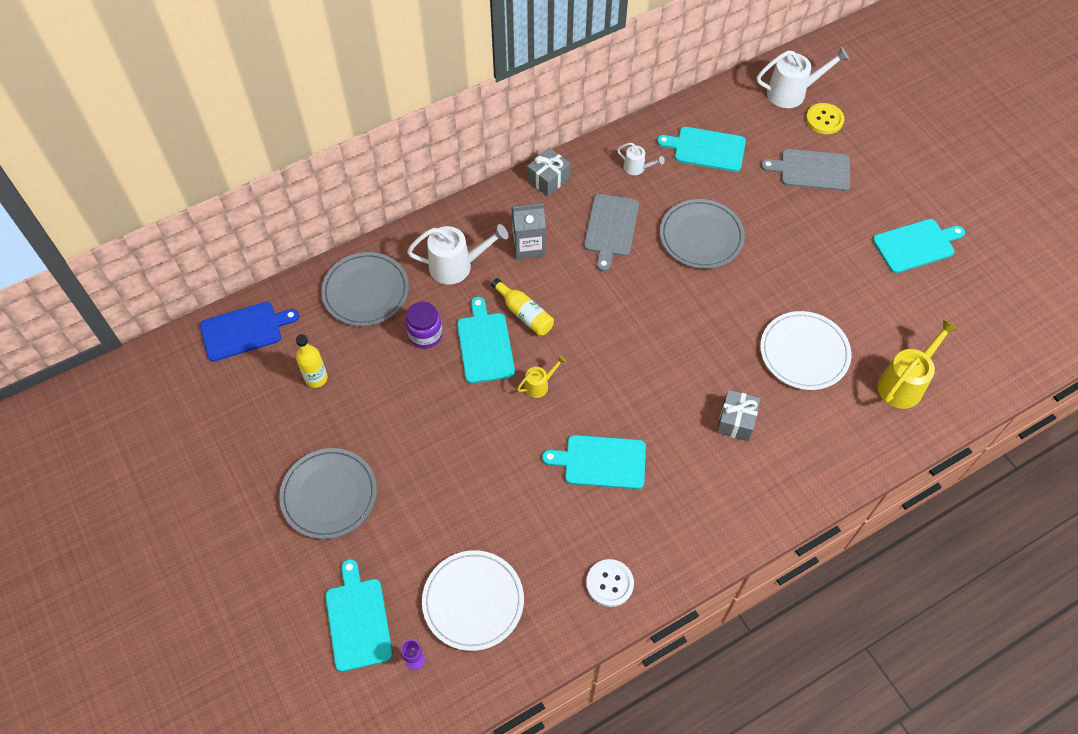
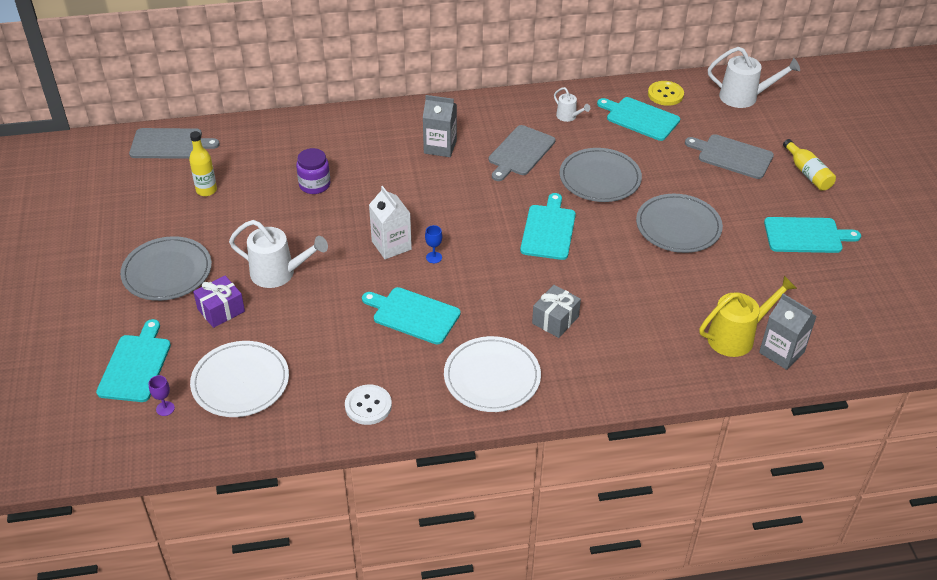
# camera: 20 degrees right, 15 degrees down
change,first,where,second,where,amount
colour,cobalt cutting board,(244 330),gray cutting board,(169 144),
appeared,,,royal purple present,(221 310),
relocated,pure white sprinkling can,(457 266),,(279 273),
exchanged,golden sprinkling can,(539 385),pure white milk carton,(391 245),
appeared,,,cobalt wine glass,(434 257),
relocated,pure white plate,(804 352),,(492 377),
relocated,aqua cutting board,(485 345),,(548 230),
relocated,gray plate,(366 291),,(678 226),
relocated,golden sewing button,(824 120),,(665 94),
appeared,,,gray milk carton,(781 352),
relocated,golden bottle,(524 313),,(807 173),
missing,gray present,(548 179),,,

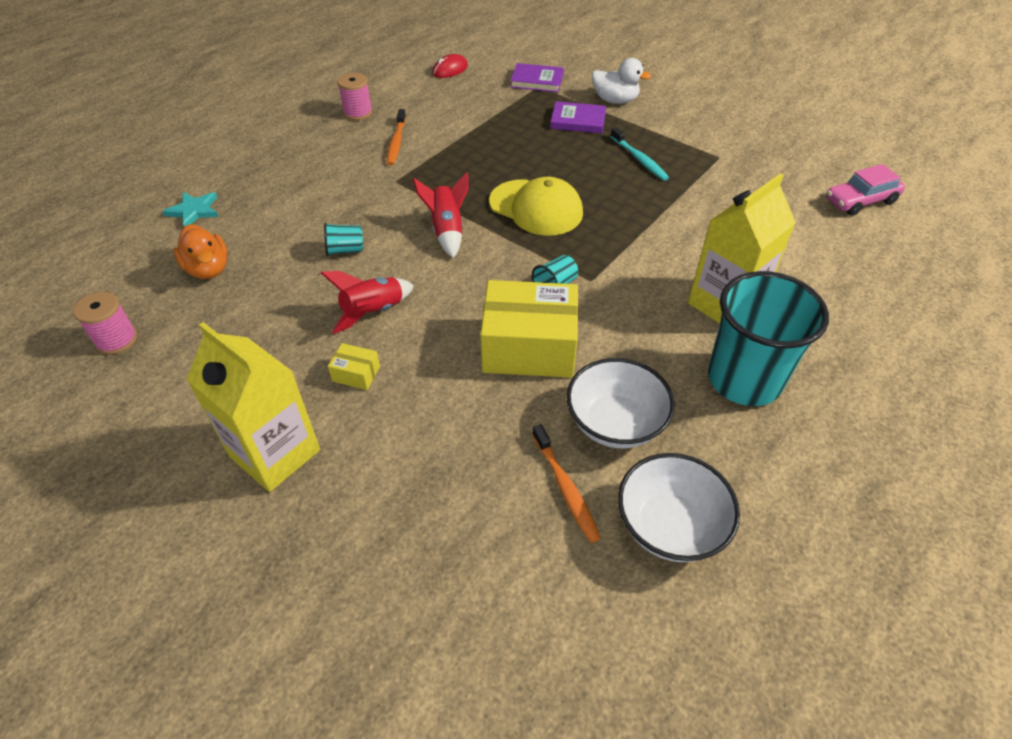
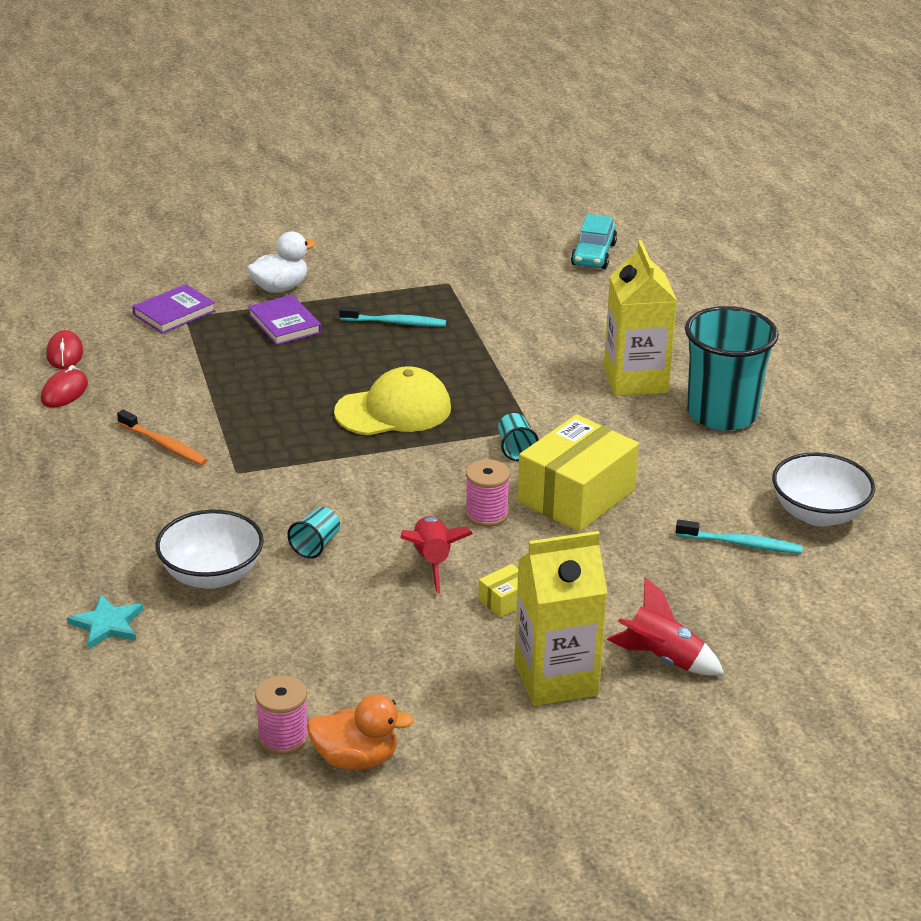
# camera: 55 degrees left, 15 degrees down
change,first,where,second,where,amount
appeared,,,scarlet PC mouse,(64 392),
relocated,pure white bowl,(615 423),,(212 575),
spun,royal purple hardcover,(578 120),,(284 324),75 degrees counterclockwise
relocated,bright orange duck,(208 269),,(356 759),
relocated,pink bobbin,(358 113),,(486 514),
colour,pink automobile,(860 201),aqua automobile,(593 254),
relocated,scarlet toy rocket,(447 230),,(662 659),
colour,bright orange tooth brush,(565 488),aqua tooth brush,(741 544),

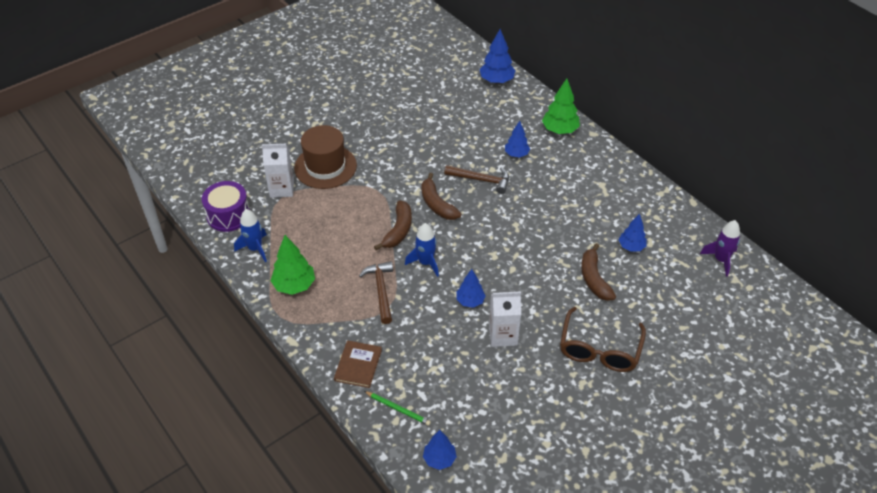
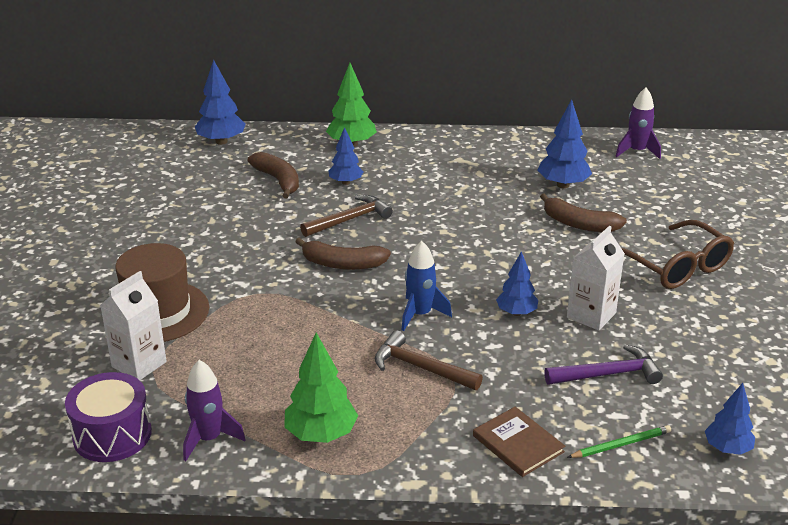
# camera: 50 degrees left, 15 degrees down
change,first,where,second,where,amount
colour,cobalt toy rocket,(255 249),royal purple toy rocket,(209 439),
relocated,dark brown banana,(398 230),,(278 180),
size,cobalt toy tree,(631 247),,(563 185),x1.52
appeared,,,royal purple claw hammer,(607 374),

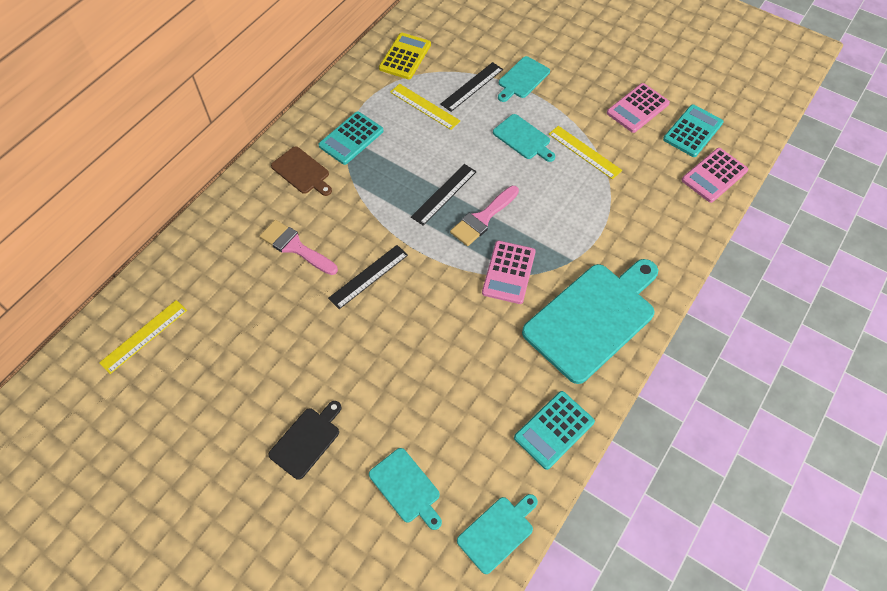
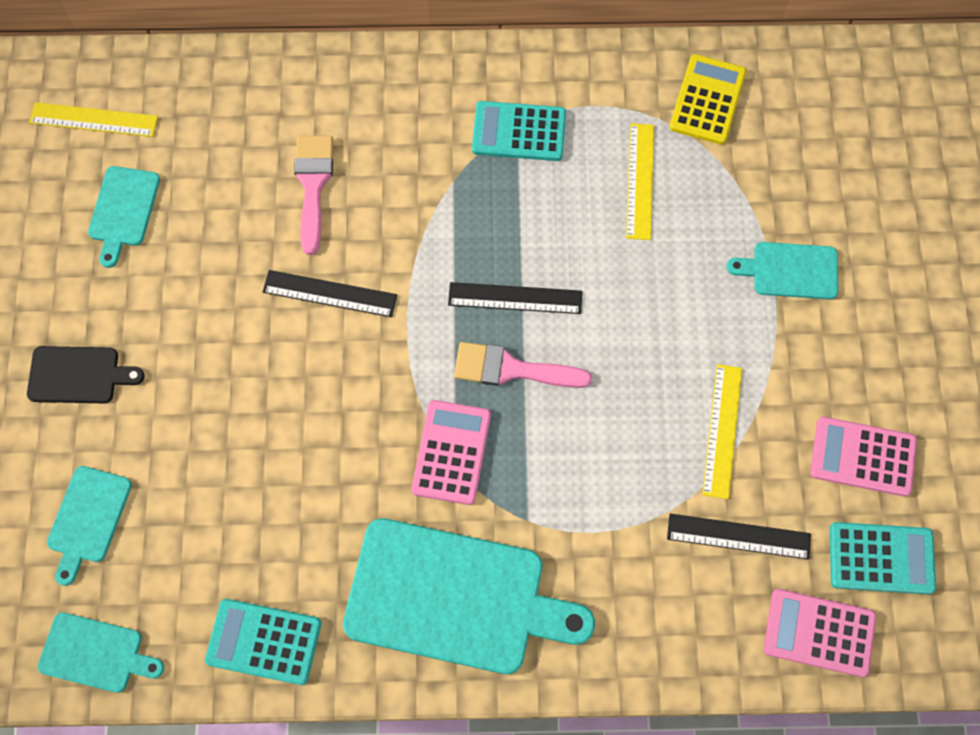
# camera: 55 degrees right, 10 degrees up
change,first,where,second,where,amount
relocated,aqua cutting board,(523 138),,(123 210),
spun,pink calculator,(509 272),,(451 452),120 degrees clockwise
relocated,black straightedge,(472 87),,(738 536),
spun,golden calculator,(405 56),,(707 100),60 degrees counterclockwise
missing,dark brown cutting board,(302 172),,,

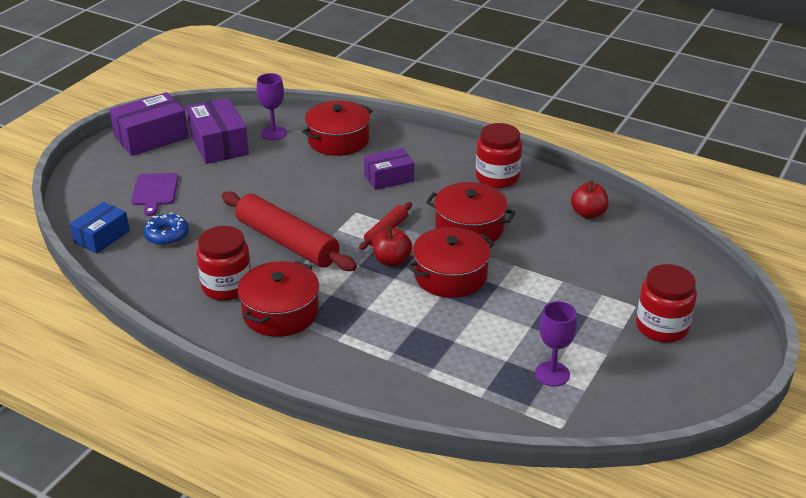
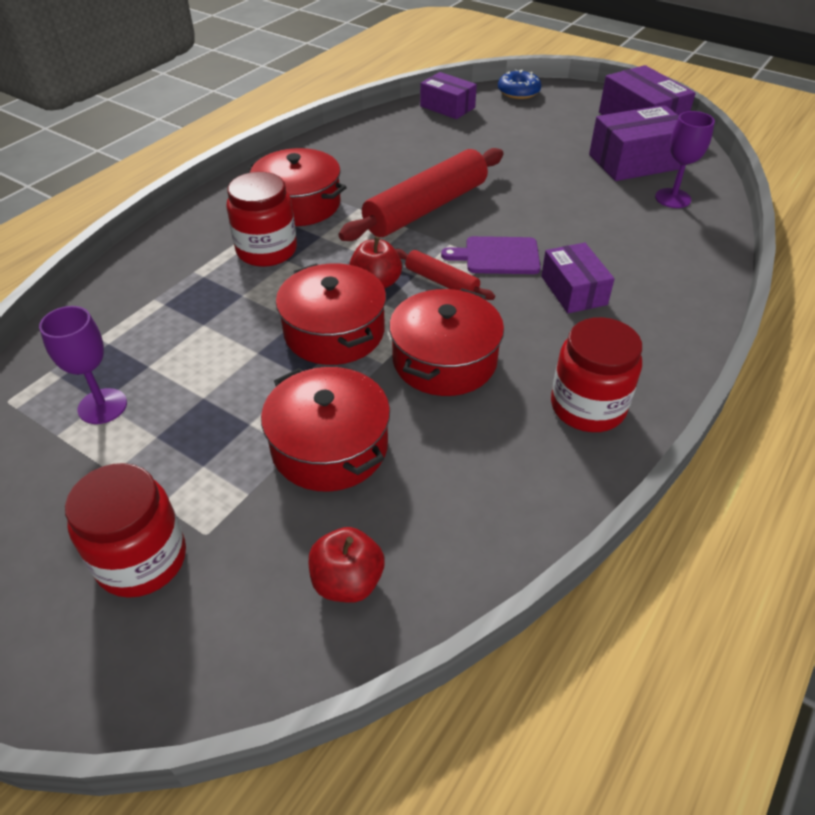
# camera: 95 degrees right, 10 degrees up
change,first,where,second,where,amount
relocated,scarlet jam jar,(227 286),,(267 250),
relocated,scarlet pot,(338 140),,(330 446),
relocated,scarlet apple fruit,(588 214),,(347 581),
colour,cobalt package,(102 237),royal purple package,(447 107),
relocated,royal purple cutting board,(154 191),,(497 256),
relocated,cobalt donut,(167 235),,(518 92),

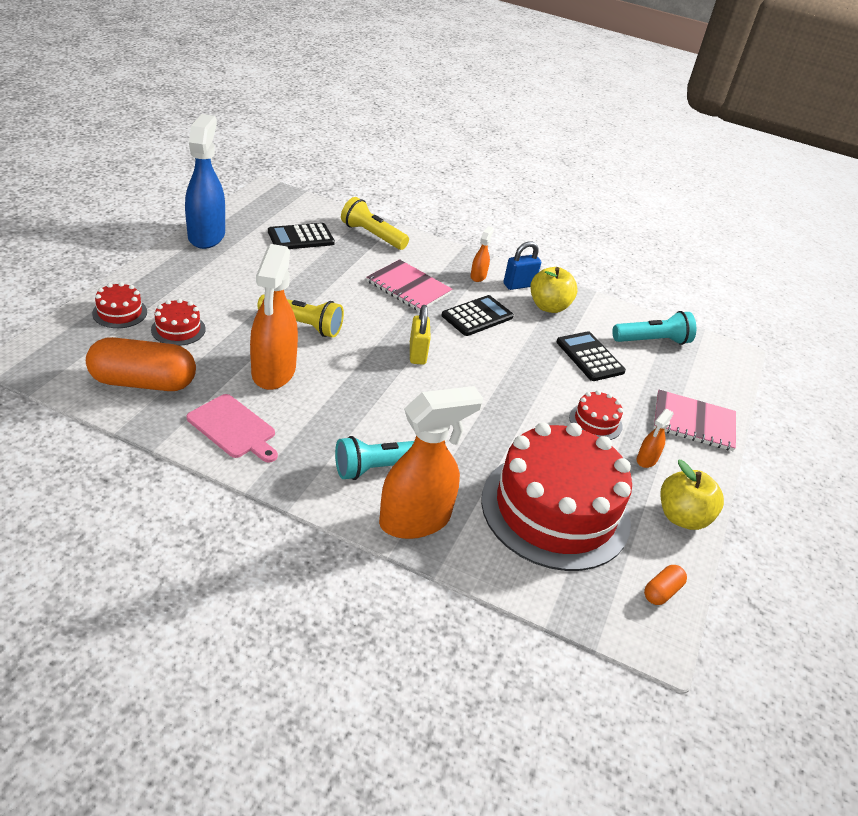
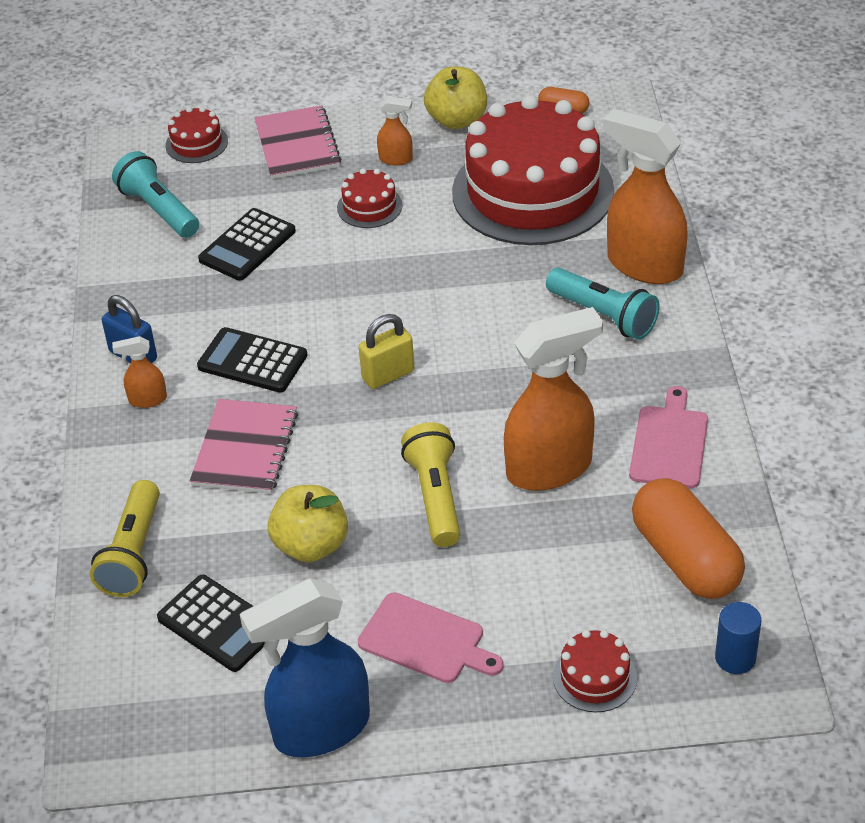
# camera: 110 degrees left, 5 degrees up
change,first,where,second,where,amount
relocated,scarlet layer cake,(178 329),,(196 143),
relocated,golden apple fruit,(548 306),,(311 545),
appeared,,,pink cutting board,(426 640),
appeared,,,cobalt solid cylinder,(735 658),

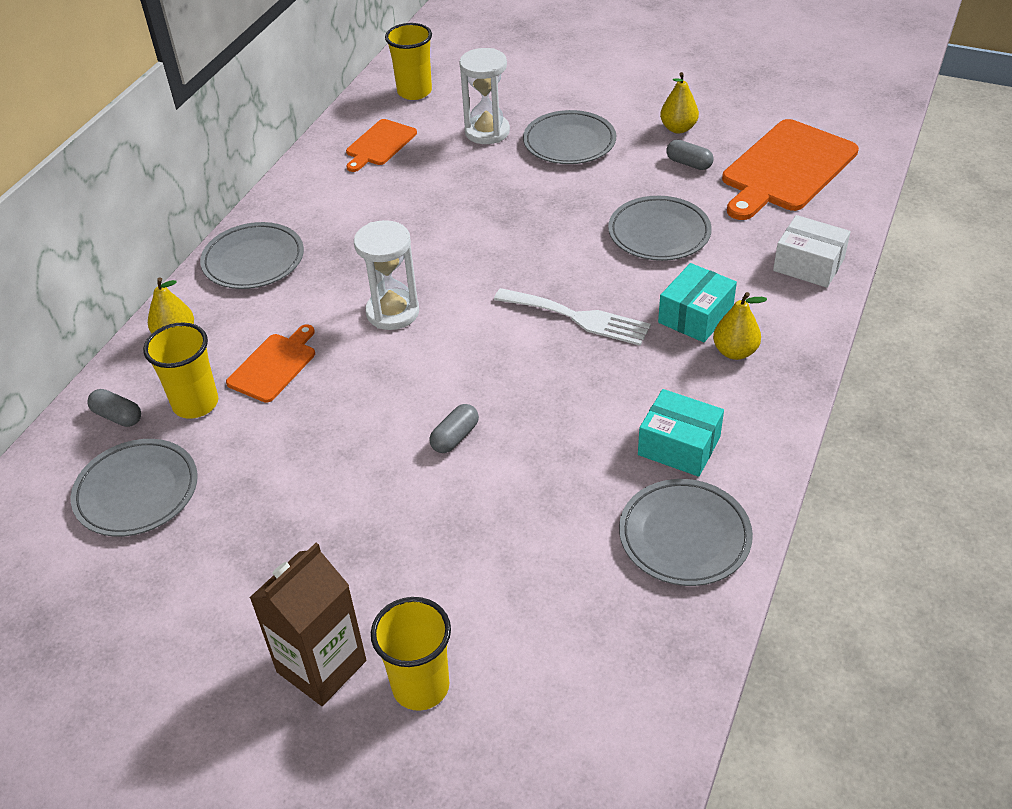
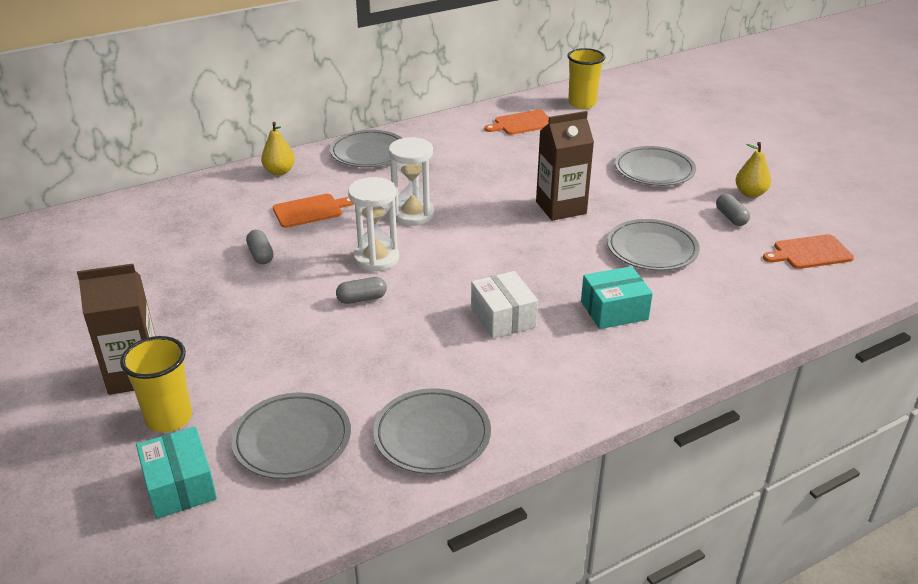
# camera: 35 degrees right, 10 degrees down
change,first,where,second,where,amount
relocated,aqua package,(679 446),,(180 486),
relocated,gray plate,(137 492),,(292 440),
relocated,gray capsule,(117 416),,(261 255),
relocated,pure white sand timer,(487 132),,(376 259),
relocated,pure white package,(808 265),,(503 317),
appeared,,,dark brown milk carton,(561 208),
size,bright orange cutting board,(786 169),,(809 252),x0.54
missing,golden beaker,(195 404),,,
missing,pure white fork,(578 318),,,
missing,golden pear fruit,(735 351),,,

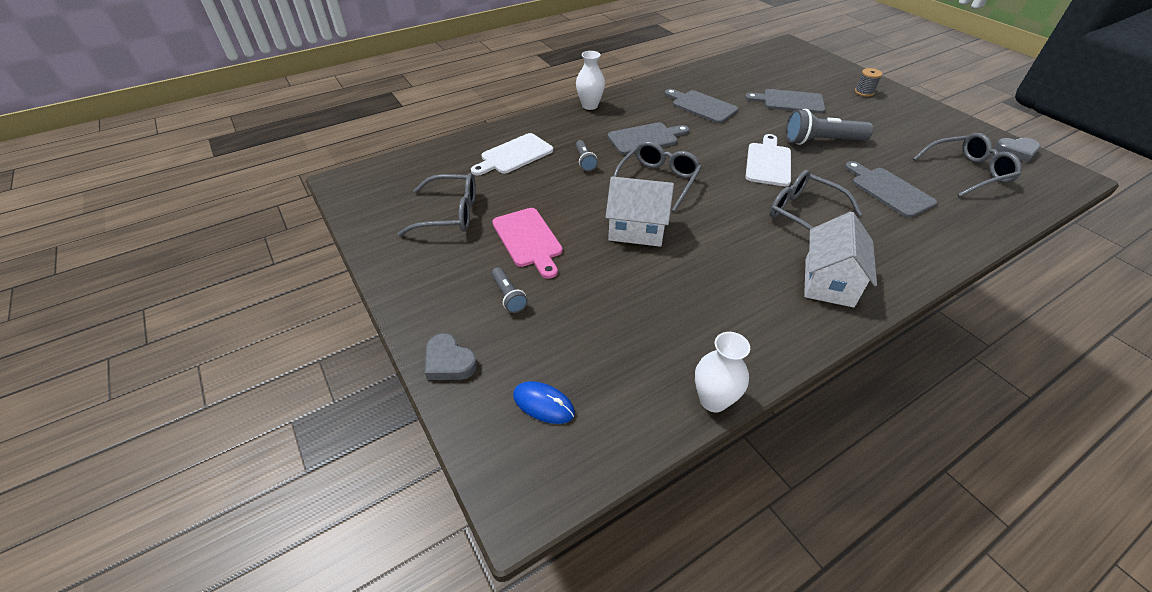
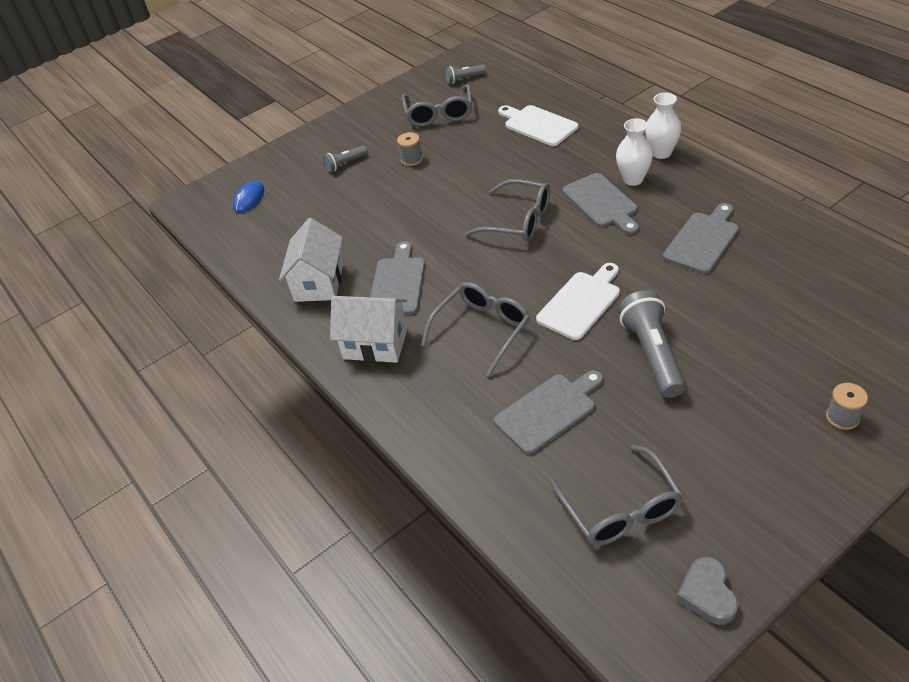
# camera: 90 degrees right, 0 degrees up
change,first,where,second,where,amount
relocated,pure white toy house,(636 230),,(319 282),
relocated,gray cutting board,(789 101),,(398 283),
exchanged,pink cutting board,(528 240),gray bobbin,(411 159),
relocated,gray torch,(585 161),,(464 79),
spun,pure white cutting board,(768 162),,(581 303),60 degrees counterclockwise
relocated,pure white vase,(713 400),,(633 179),
missing,gray love heart,(449 362),,,

